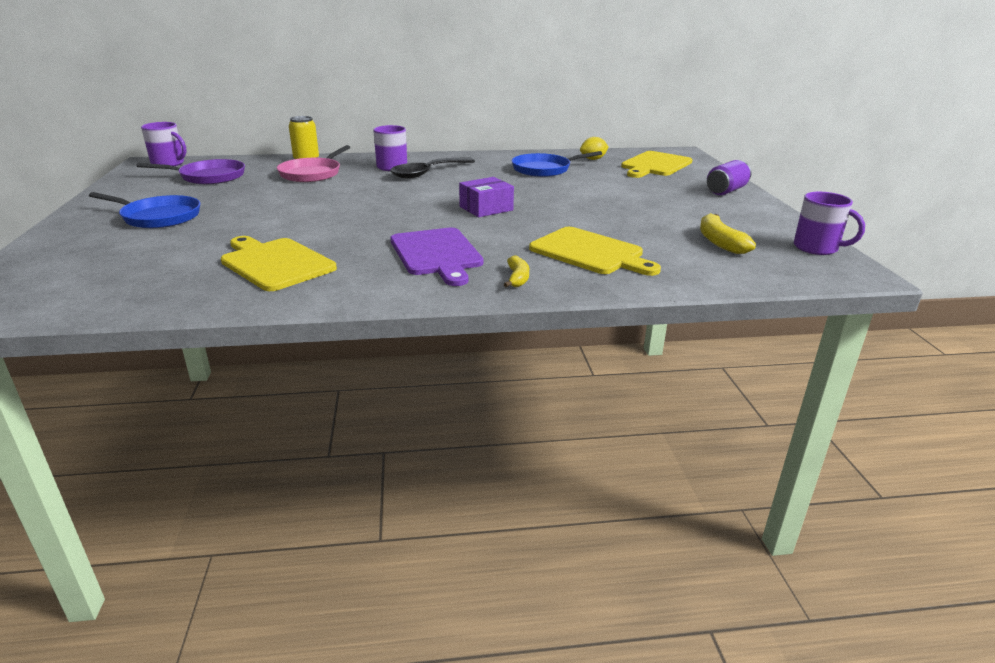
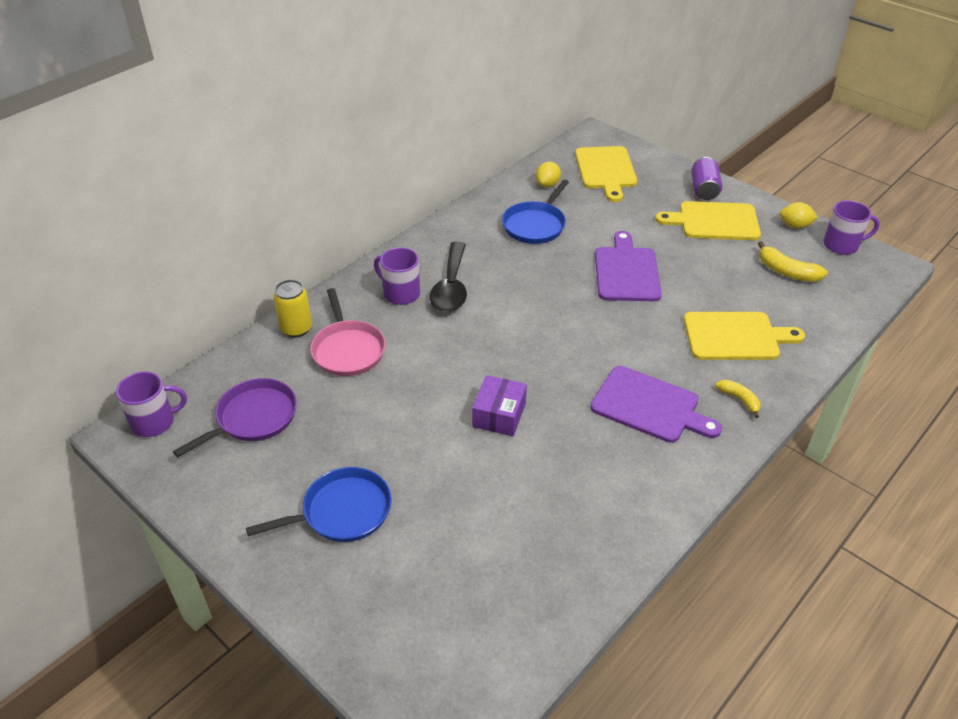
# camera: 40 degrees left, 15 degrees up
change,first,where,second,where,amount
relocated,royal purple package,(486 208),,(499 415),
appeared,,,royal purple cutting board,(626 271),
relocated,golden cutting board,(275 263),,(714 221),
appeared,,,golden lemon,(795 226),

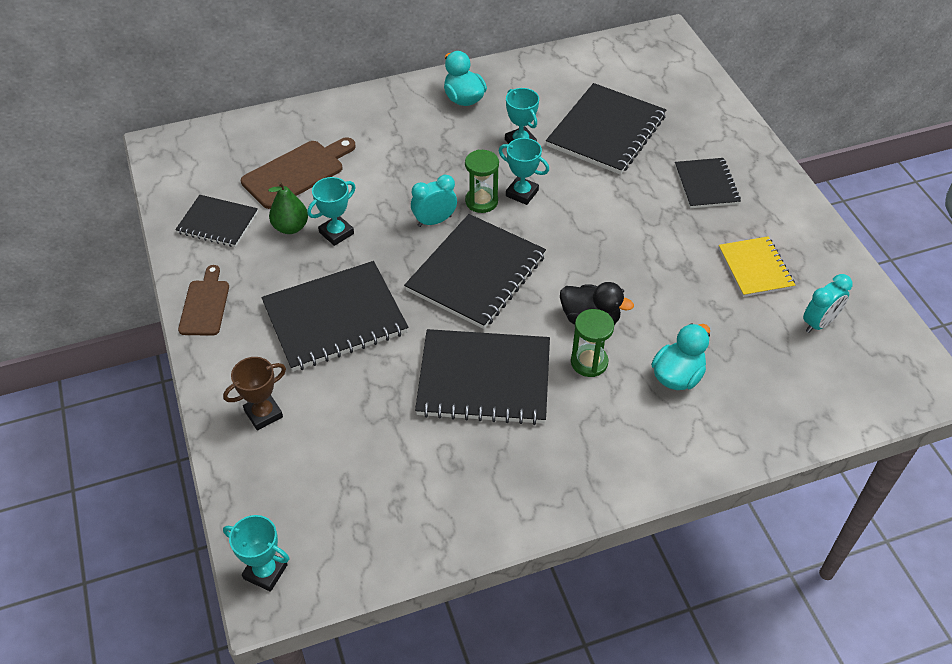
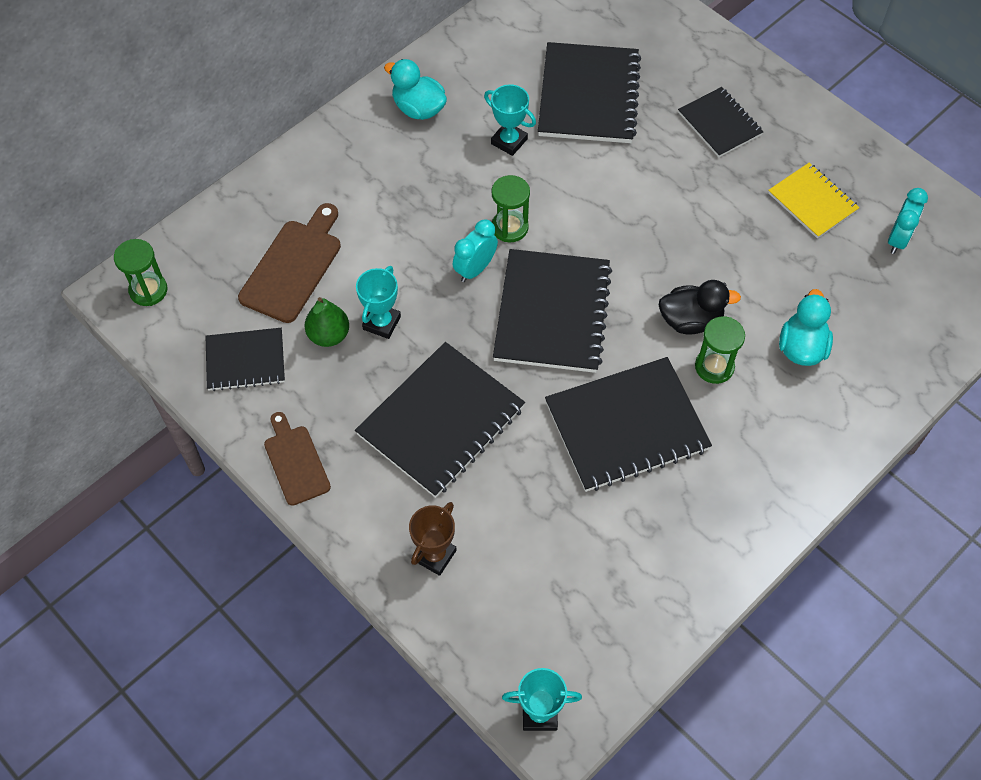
# camera: 25 degrees left, 10 degrees up
change,first,where,second,where,amount
appeared,,,emerald sand timer,(148 290),
missing,aqua award cup,(522 193),,,

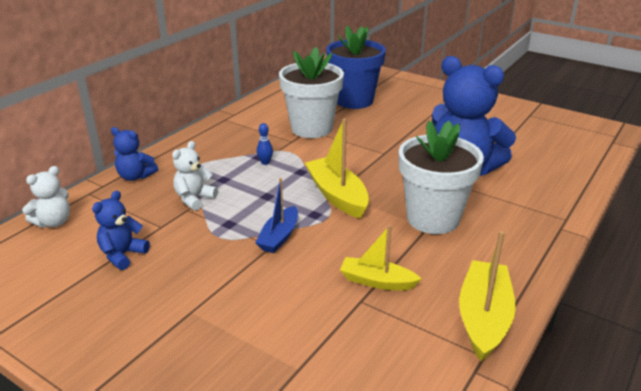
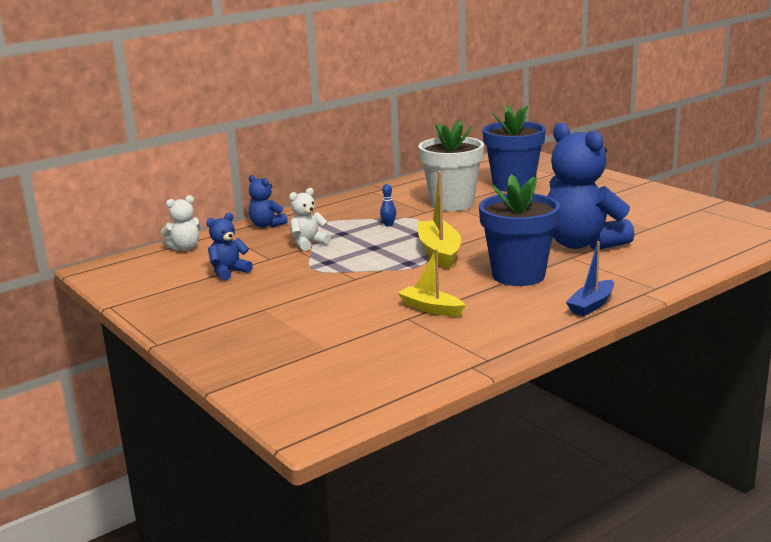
# camera: 20 degrees right, 10 degrees down
change,first,where,second,where,amount
colour,pure white flower pot,(433 218),cobalt flower pot,(518 275),
relocated,cobalt sailboat,(279 237),,(591 305),
missing,golden sailboat,(483 318),,,

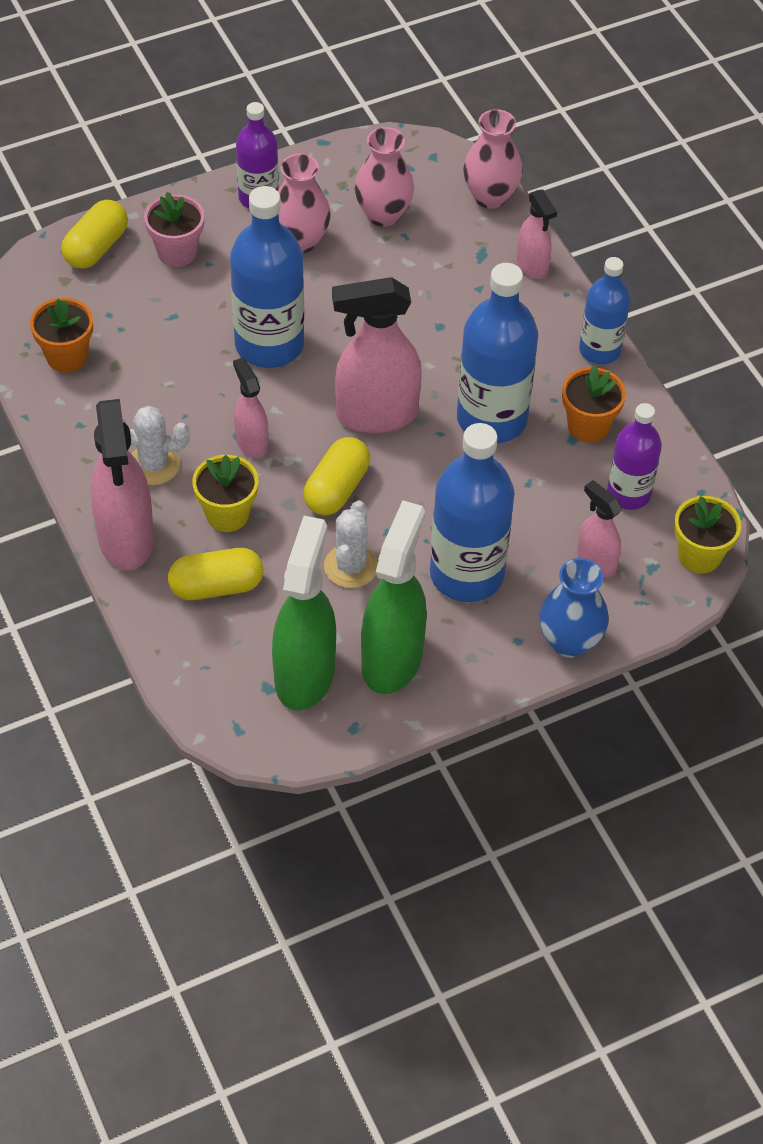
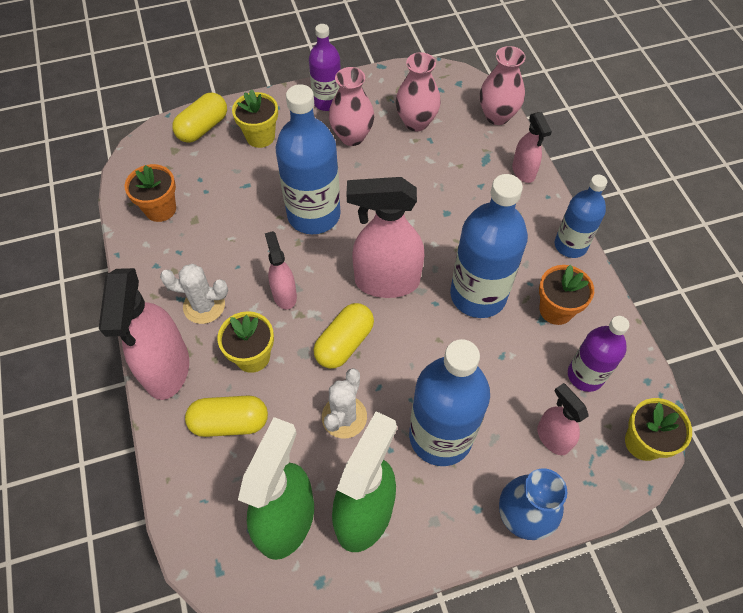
# camera: 10 degrees right, 5 degrees up
change,first,where,second,where,amount
colour,pink flower pot,(177 252),golden flower pot,(260 136),

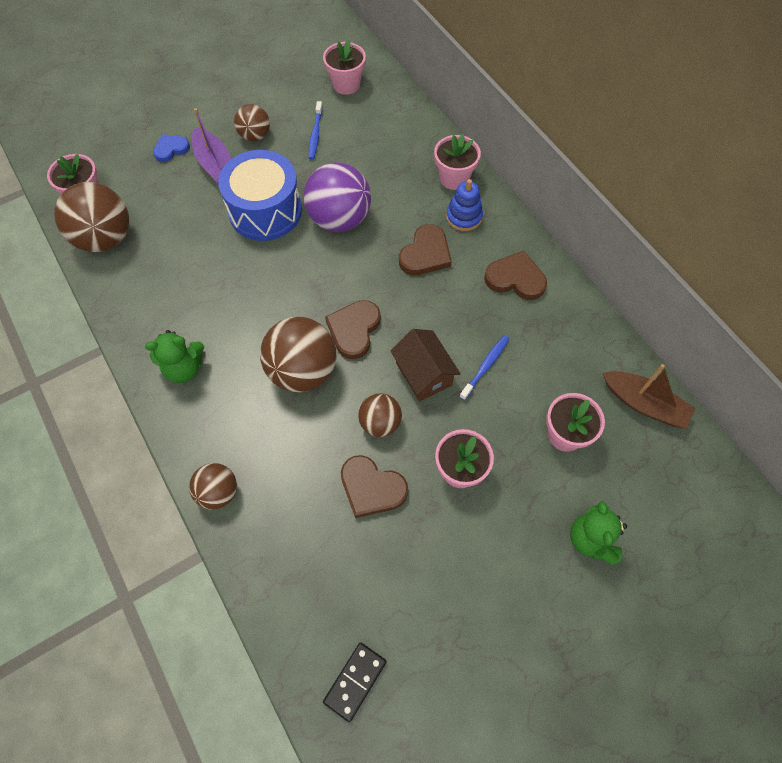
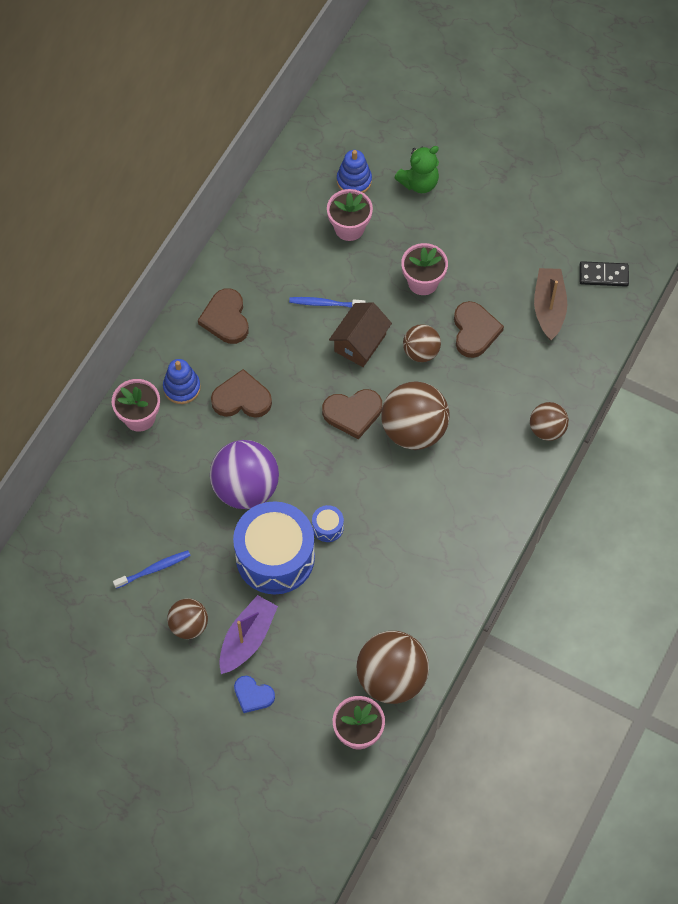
# camera: 120 degrees left, 0 degrees up
change,first,where,second,where,amount
appeared,,,cobalt snare drum,(327 527),
appeared,,,cobalt stacking rings,(354 181),
relocated,dark brown sailboat,(644 404),,(549 308),
missing,emerald teddy bear,(184 368),,,
missing,pink flower pot,(346 84),,,

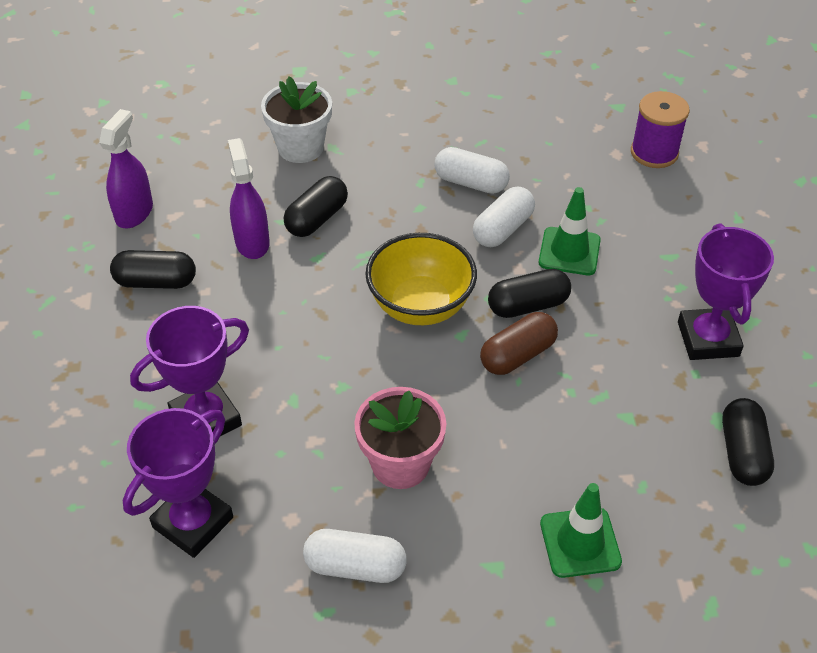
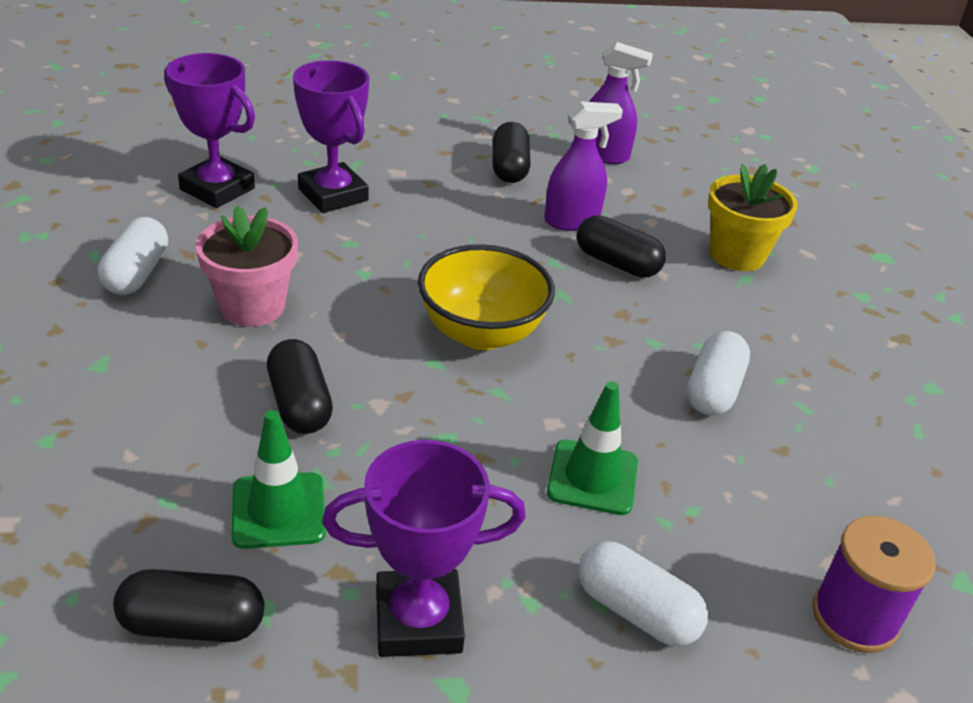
# camera: 85 degrees right, 10 degrees down
change,first,where,second,where,amount
relocated,emerald traffic cone,(580 542),,(278 510),
relocated,black capsule,(528 305),,(299 404),
relocated,pure white capsule,(502 229),,(636 611),
colour,pure white flower pot,(300 148),golden flower pot,(737 255),
missing,dark brown capsule,(517 355),,,

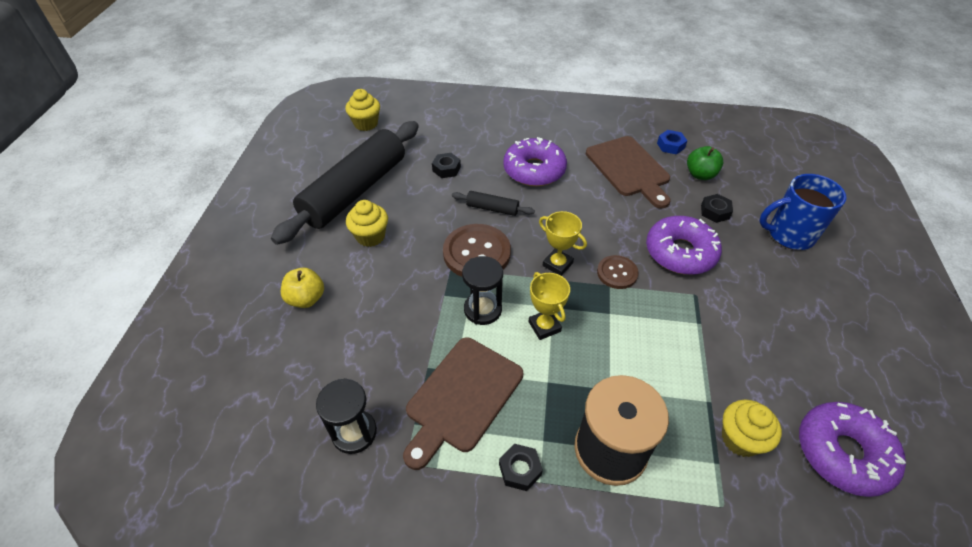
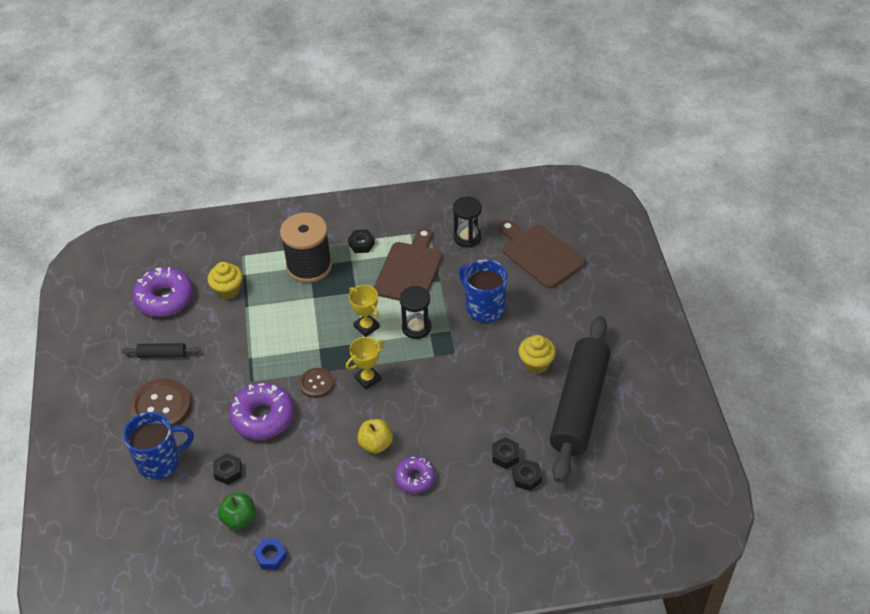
# camera: 165 degrees right, 0 degrees up
change,first,where,second,where,amount
relocated,black pastry roller,(492 208),,(162 355),
relocated,dark brown sewing button,(477 253),,(161 406),
spun,golden award cup,(557 264),,(367 379),60 degrees counterclockwise
relocated,golden apple fruit,(306 299),,(376 444),
size,royal purple donut,(534 170),,(415 478),x0.60
appeared,,,cobalt tea mug,(484 308),
relocated,dark brown cutting board,(629 169),,(540 254),
appeared,,,black hex nut,(526 477),
missing,golden muffin,(366 124),,,

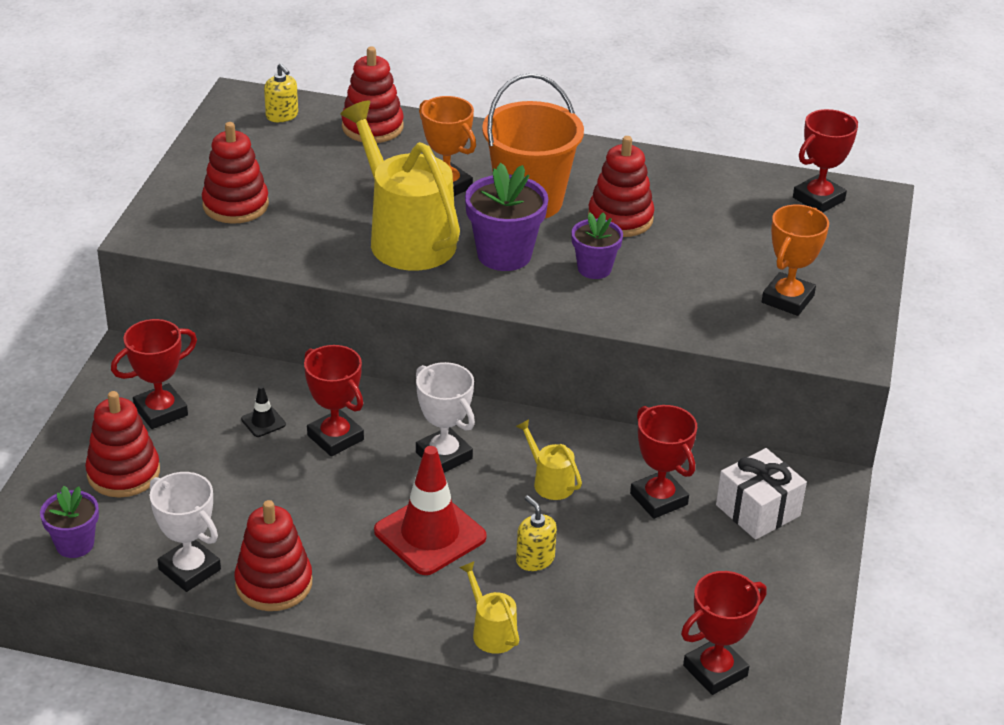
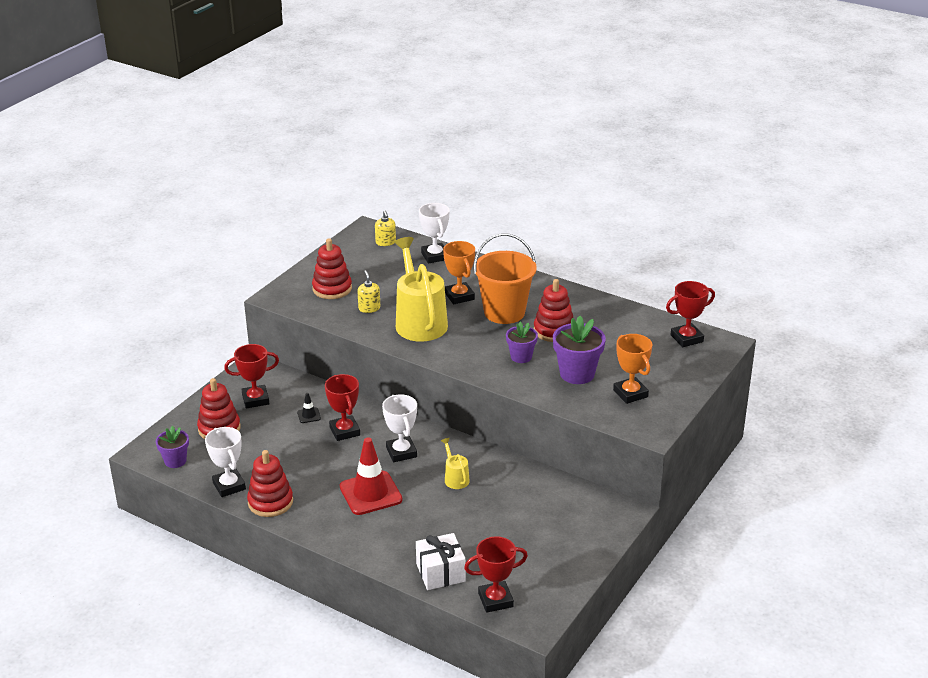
# camera: 20 degrees right, 5 degrees down
change,first,where,second,where,amount
relocated,golden pump bottle,(535 559),,(369 308),
relocated,pure white present,(758 510),,(440 572),
exchanged,scarlet stacking rings,(372 127),pure white award cup,(435 256),
relocated,royal purple flower pot,(504 255),,(577 374),
spun,bright orange award cup,(787 299),,(630 393),75 degrees counterclockwise
missing,golden sprinkling can,(491 632),,,
missing,scarlet award cup,(658 499),,,

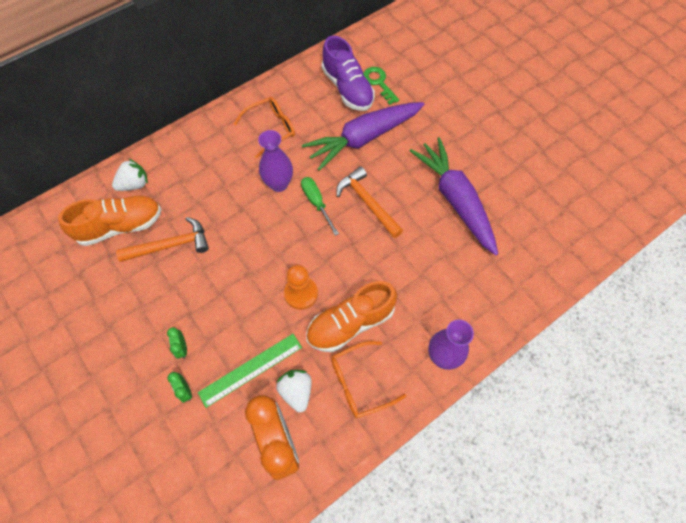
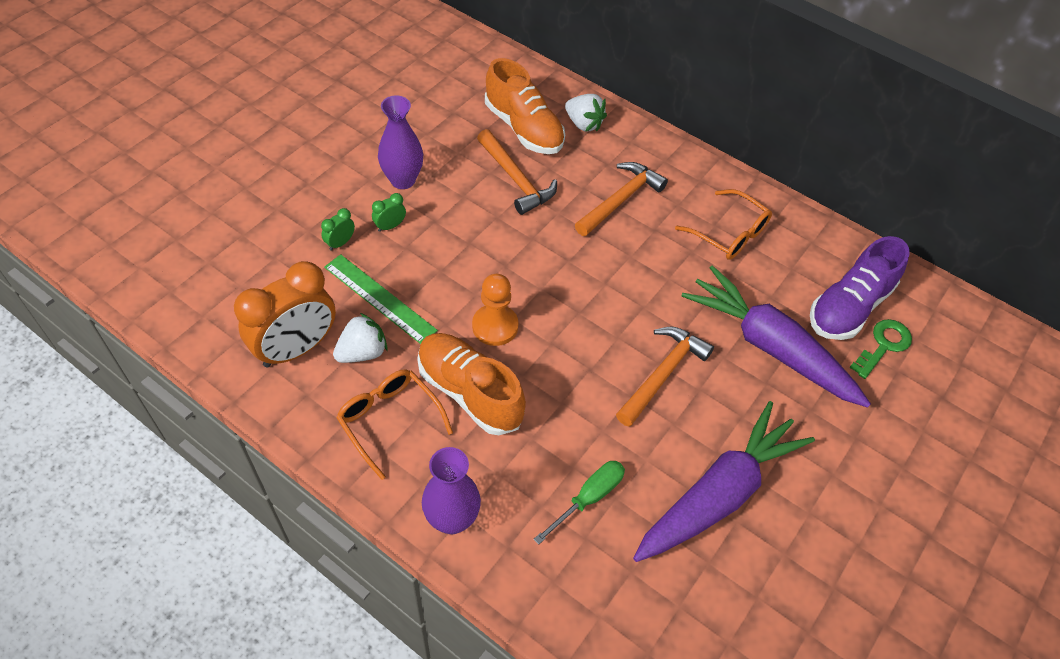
# camera: 70 degrees right, 10 degrees down
change,first,where,second,where,amount
relocated,royal purple vase,(278 184),,(403 180),
relocated,emerald hand screwdriver,(316 203),,(588 498),
appeared,,,bright orange claw hammer,(621 200),

